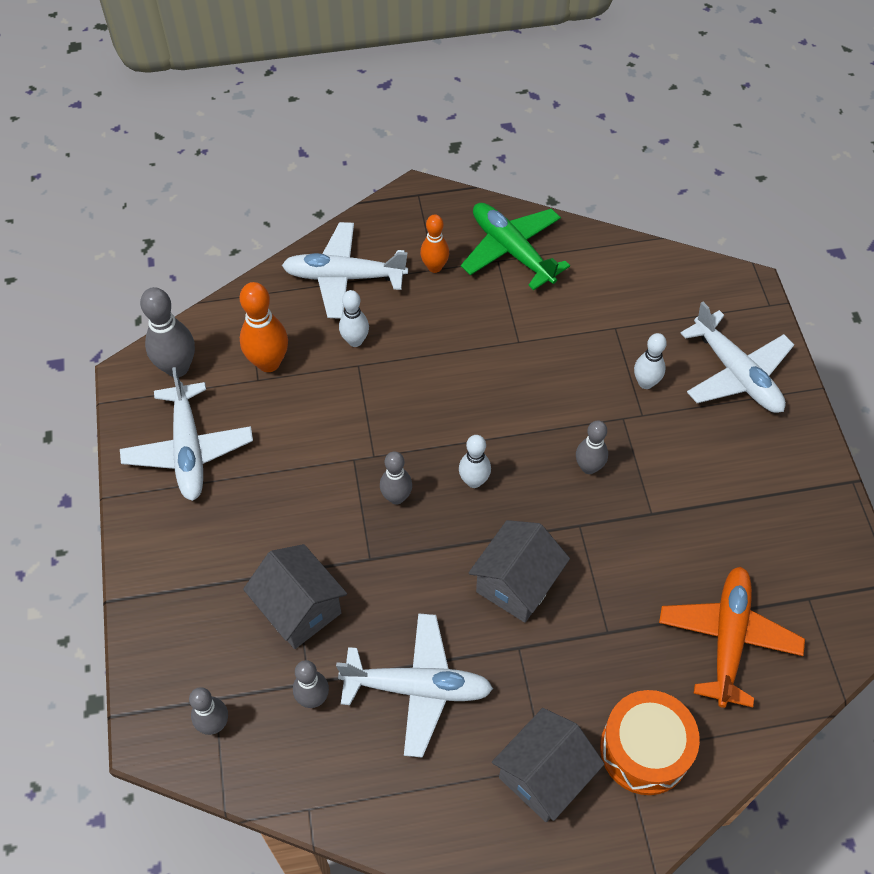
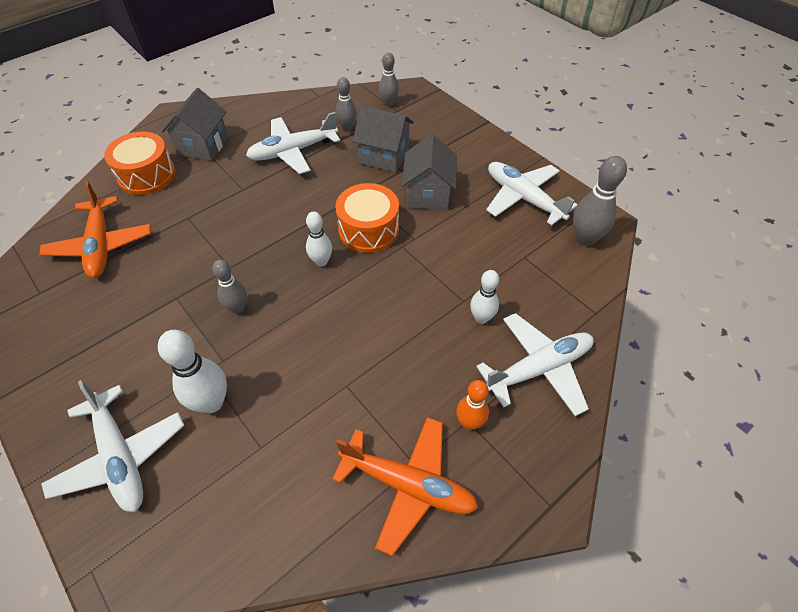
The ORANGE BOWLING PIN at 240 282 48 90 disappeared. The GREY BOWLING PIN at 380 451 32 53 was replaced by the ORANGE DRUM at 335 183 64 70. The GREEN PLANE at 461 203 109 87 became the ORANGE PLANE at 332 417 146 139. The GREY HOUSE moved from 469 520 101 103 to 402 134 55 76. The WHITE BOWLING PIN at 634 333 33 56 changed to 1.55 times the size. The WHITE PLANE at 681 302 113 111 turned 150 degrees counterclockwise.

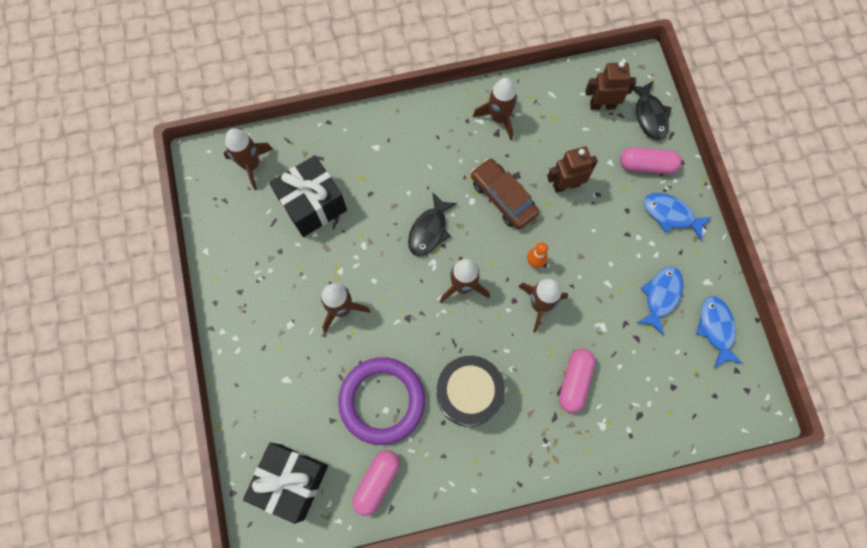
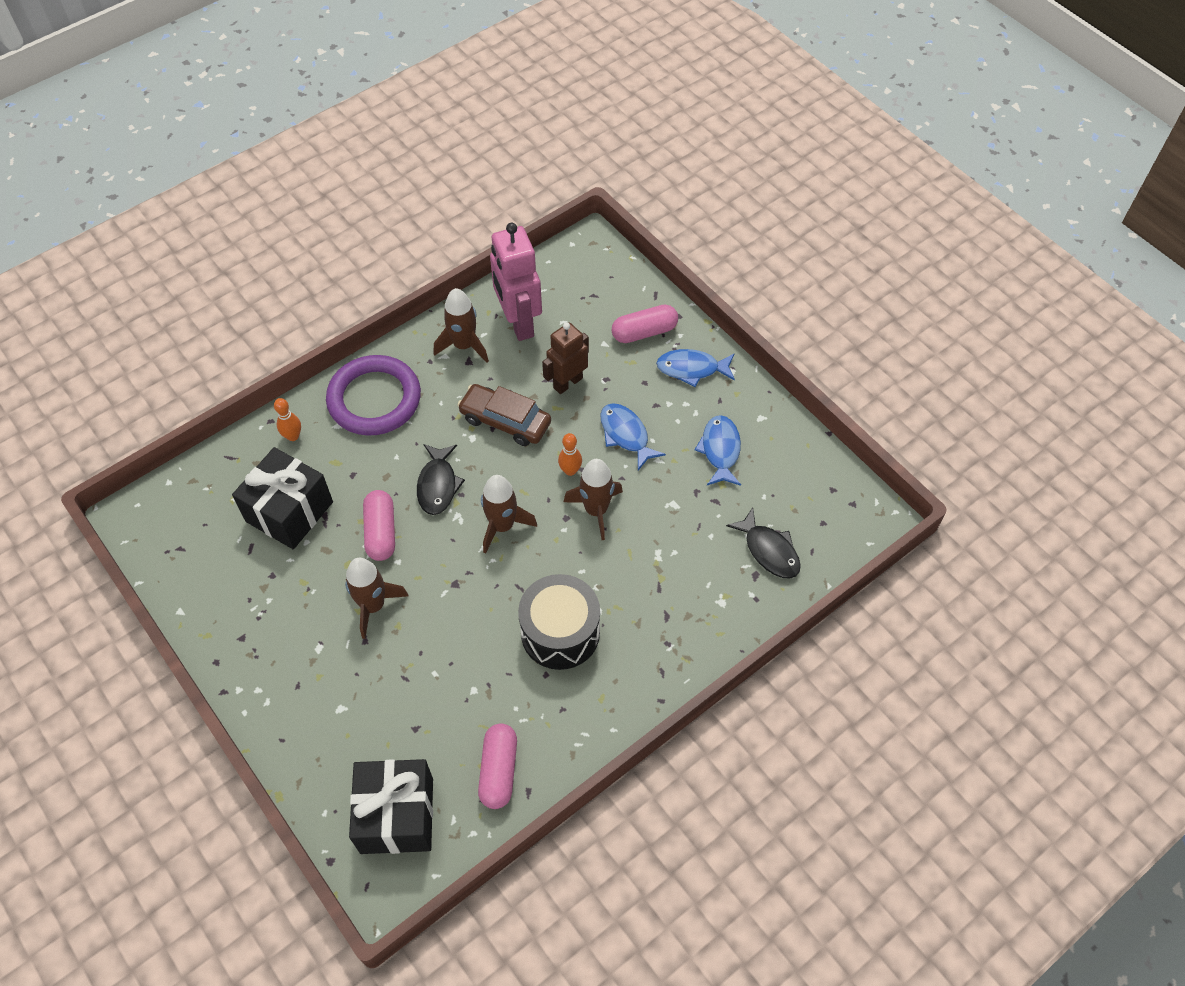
The BROWN ROCKET at 224 128 49 62 disappeared. The PURPLE RING moved from 338 357 87 88 to 326 355 95 80. The PINK CAPSULE moved from 559 349 36 64 to 363 490 32 71. The BROWN ROBOT at 585 61 51 49 disappeared. The BLACK FISH moved from 633 81 38 59 to 726 508 75 71. The BLUE FISH moved from 696 296 47 72 to 600 403 66 67. The ORANGE BOWLING PIN at 274 398 27 43 appeared. The PINK ROBOT at 490 223 52 118 appeared.

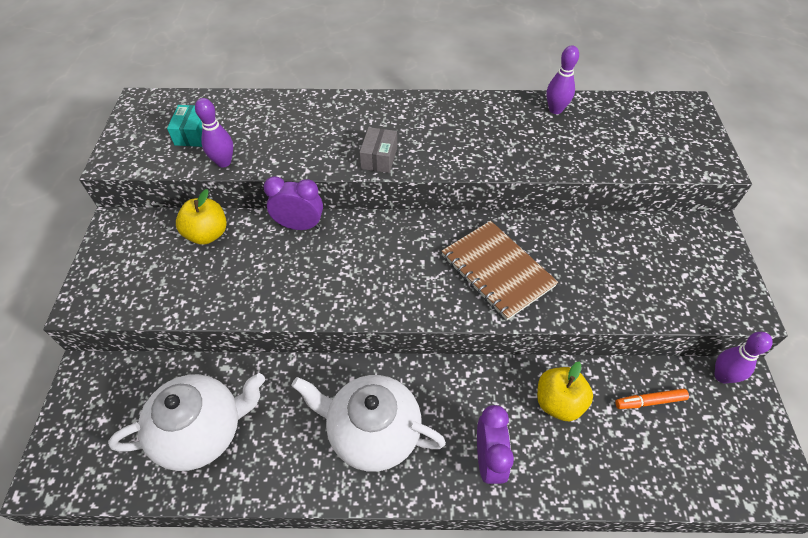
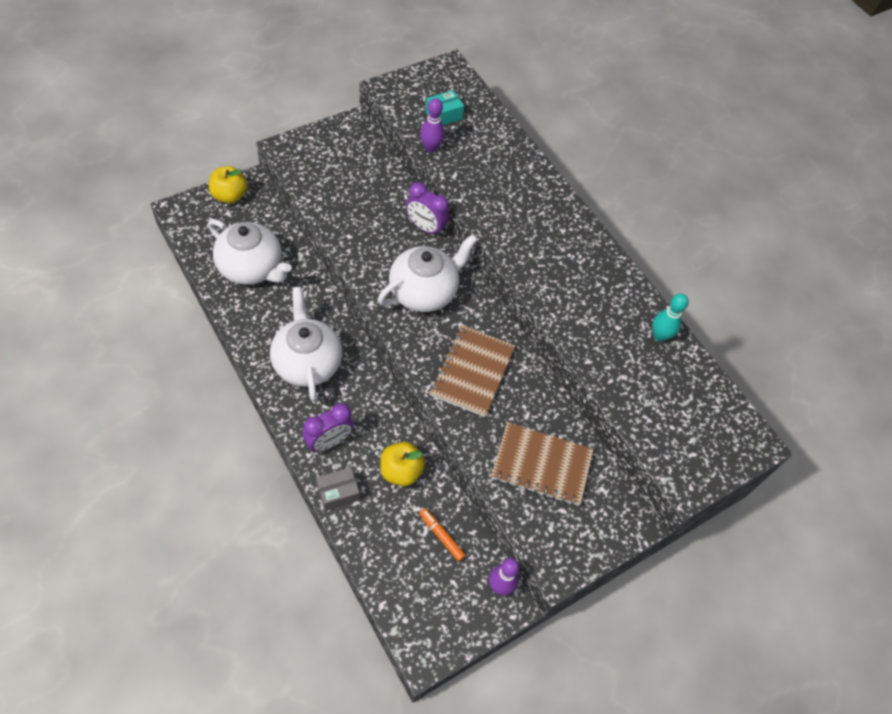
The YELLOW APPLE moved from 176 189 51 56 to 209 166 39 38. The PURPLE CLOCK at 264 176 59 54 turned 150 degrees clockwise. The GREY BOX moved from 360 127 37 46 to 316 467 44 44. The PURPLE BOWLING PIN at 546 46 33 68 became the TURQUOISE BOWLING PIN at 652 293 37 49. The WHITE TEAPOT at 378 234 100 78 appeared. The BROWN NOTEBOOK at 491 422 102 84 appeared.

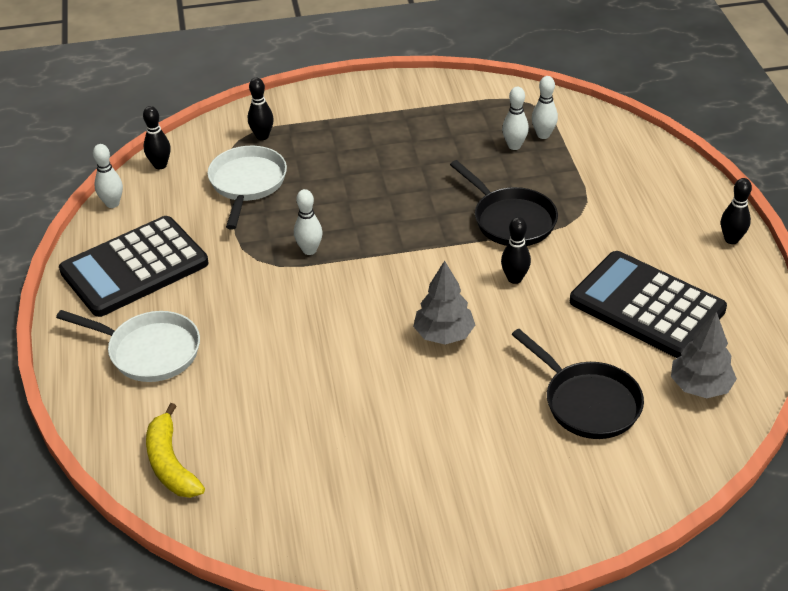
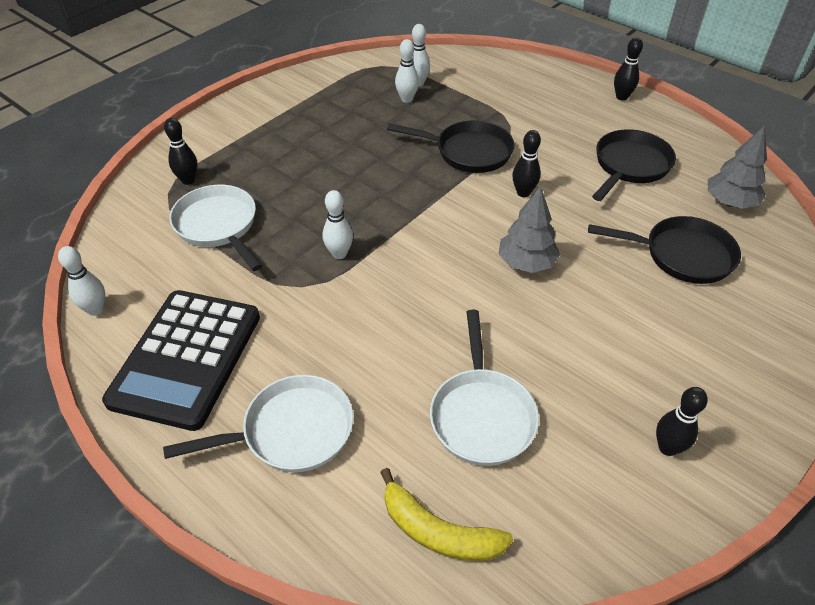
The BLACK BOWLING PIN moved from 143 106 28 63 to 656 387 52 69. The BLACK CALCULATOR at 570 251 157 107 was replaced by the BLACK PAN at 592 129 84 72. The WHITE PAN at 430 310 109 156 appeared.

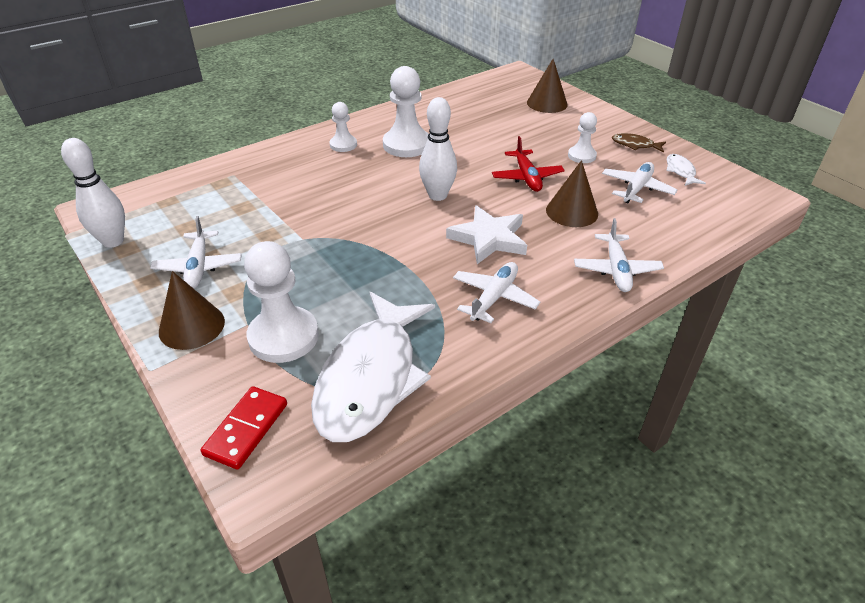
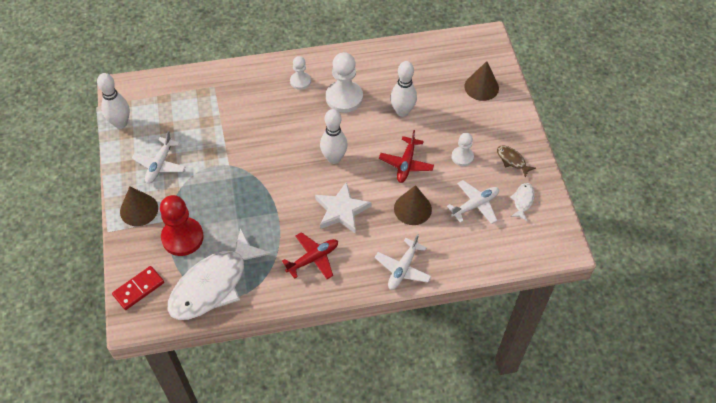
The WHITE PAWN at 244 241 75 122 became the RED PAWN at 160 195 44 61. The WHITE PLANE at 453 262 87 61 became the RED PLANE at 282 232 56 47. The WHITE BOWLING PIN at 390 61 27 56 appeared.

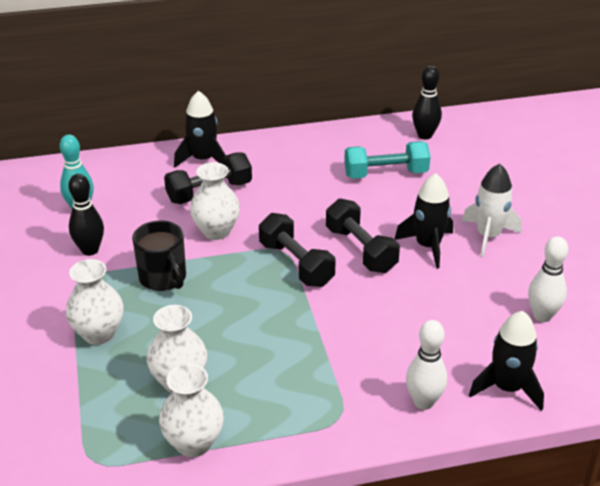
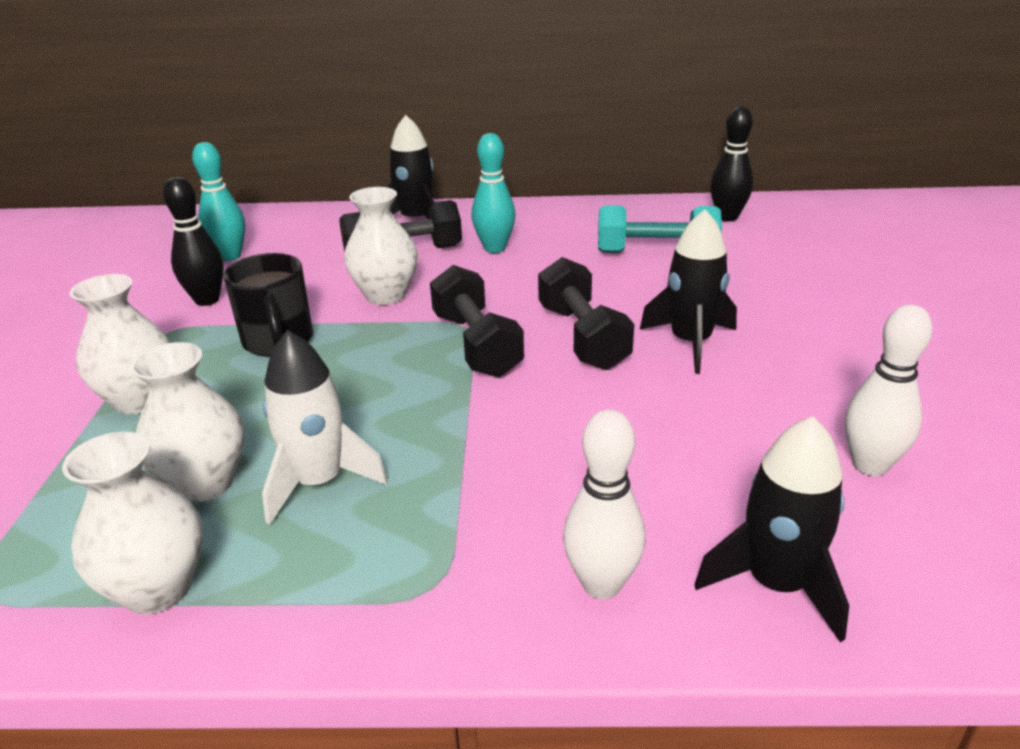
The WHITE ROCKET moved from 462 163 60 94 to 262 330 126 195. The TURQUOISE BOWLING PIN at 472 133 43 120 appeared.

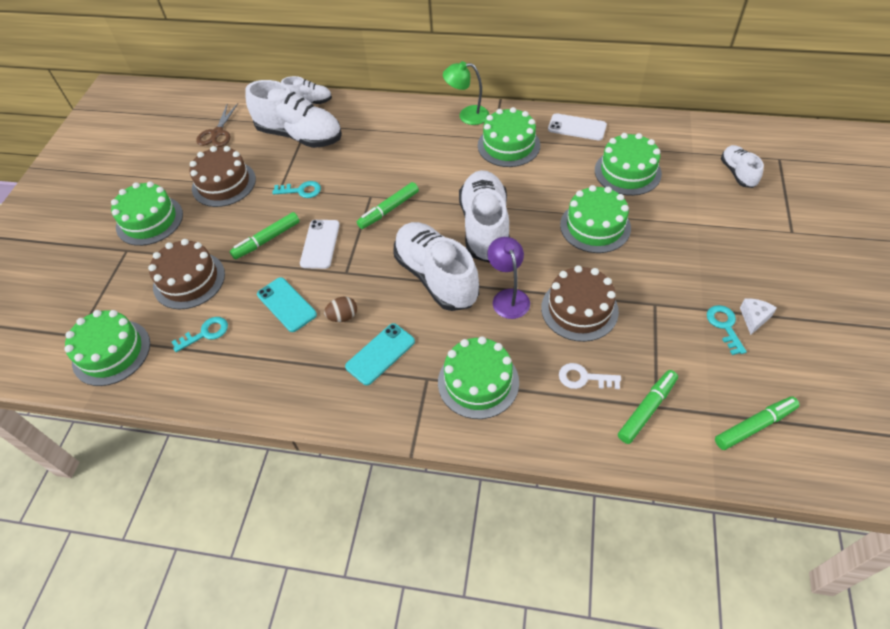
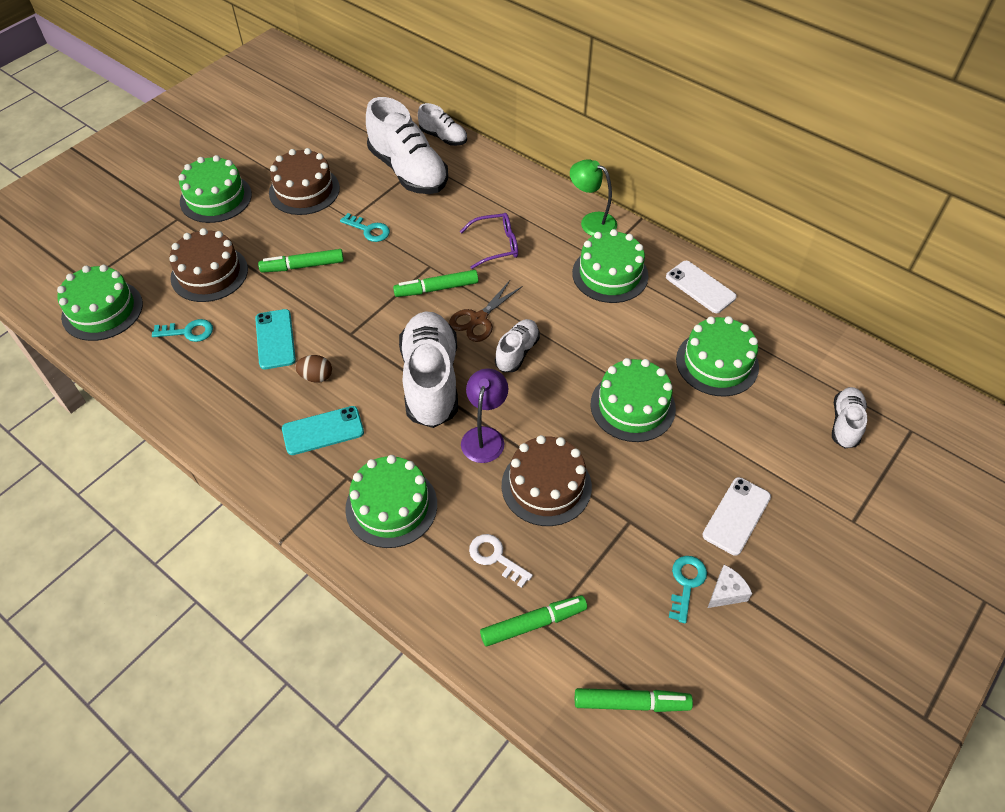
The BROWN SCISSORS moved from 196 104 42 43 to 449 280 74 62. The WHITE PHONE moved from 300 220 40 49 to 702 477 69 78. The WHITE SHOE at 459 170 51 93 changed to 0.52 times the size. The PURPLE GLASSES at 460 213 58 56 appeared.

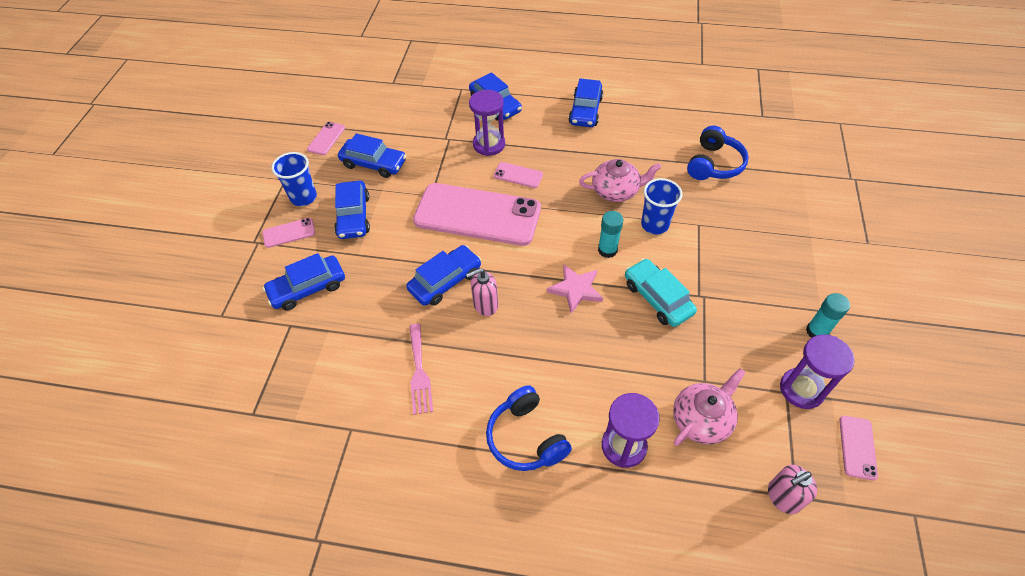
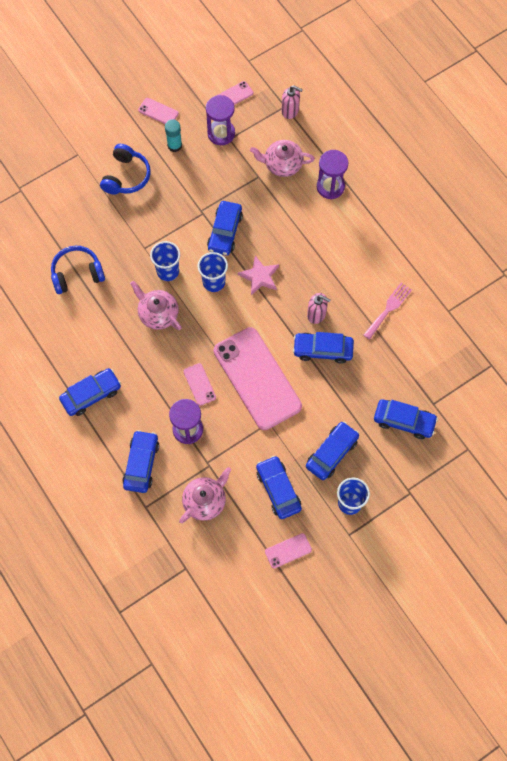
The PINK PHONE moved from 262 218 53 30 to 138 98 41 26. The BLUE HEADPHONES moved from 486 385 86 86 to 100 144 51 51. The TURQUOISE GLUE STICK at 598 211 25 47 was replaced by the BLUE CUP at 198 252 30 40. The TURQUOISE CAR at 625 258 72 69 became the BLUE CAR at 207 201 36 55. The PINK TEAPOT at 179 467 52 56 appeared.

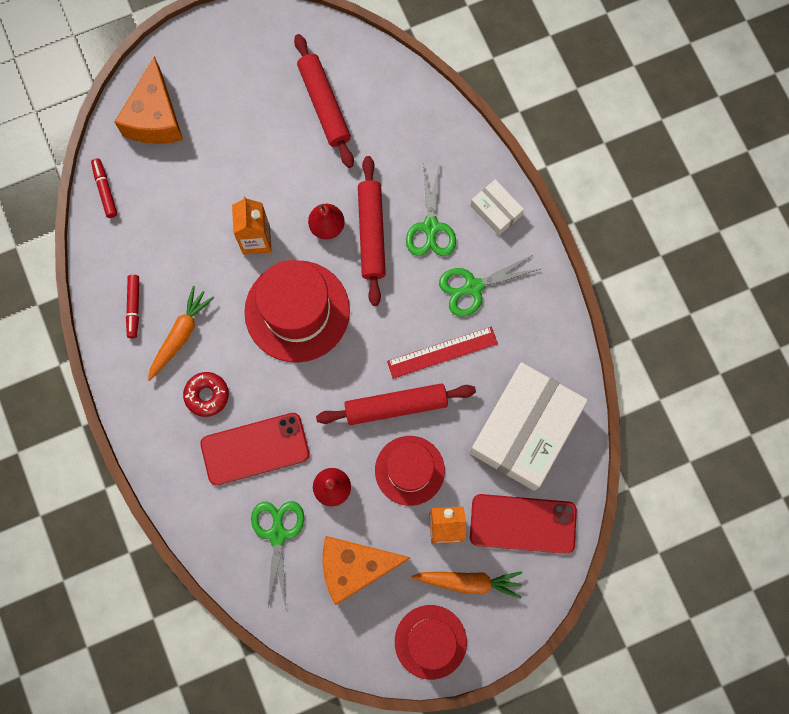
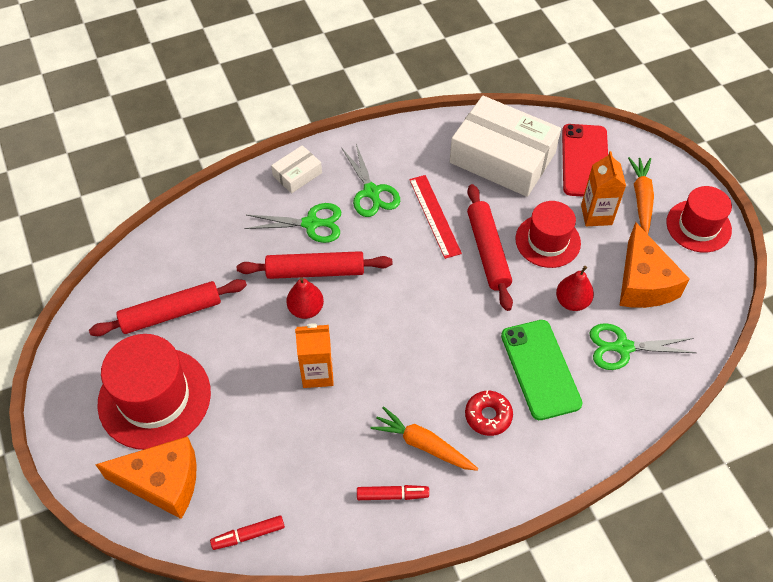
The RED PHONE at 200 413 110 72 became the GREEN PHONE at 501 320 82 100. The RED HAT moved from 244 260 106 103 to 97 334 114 116.

